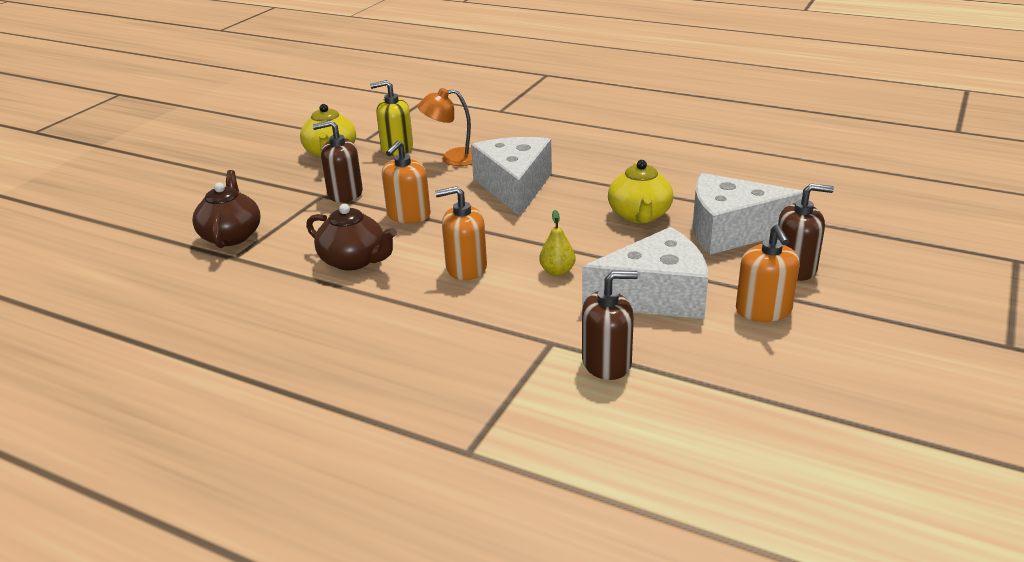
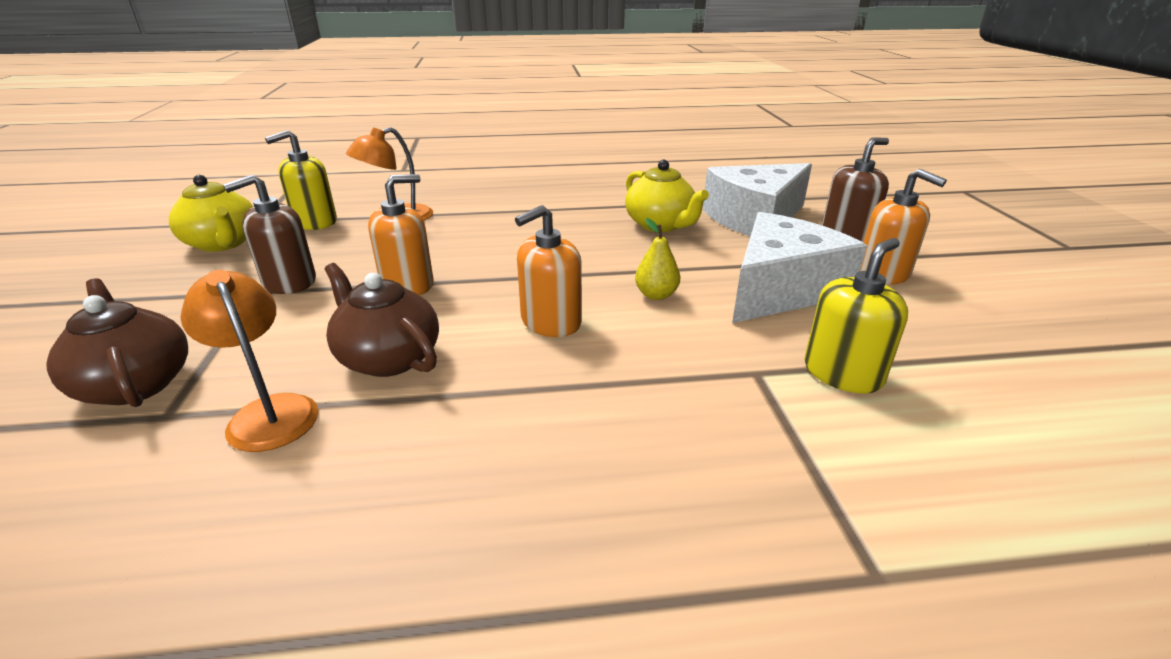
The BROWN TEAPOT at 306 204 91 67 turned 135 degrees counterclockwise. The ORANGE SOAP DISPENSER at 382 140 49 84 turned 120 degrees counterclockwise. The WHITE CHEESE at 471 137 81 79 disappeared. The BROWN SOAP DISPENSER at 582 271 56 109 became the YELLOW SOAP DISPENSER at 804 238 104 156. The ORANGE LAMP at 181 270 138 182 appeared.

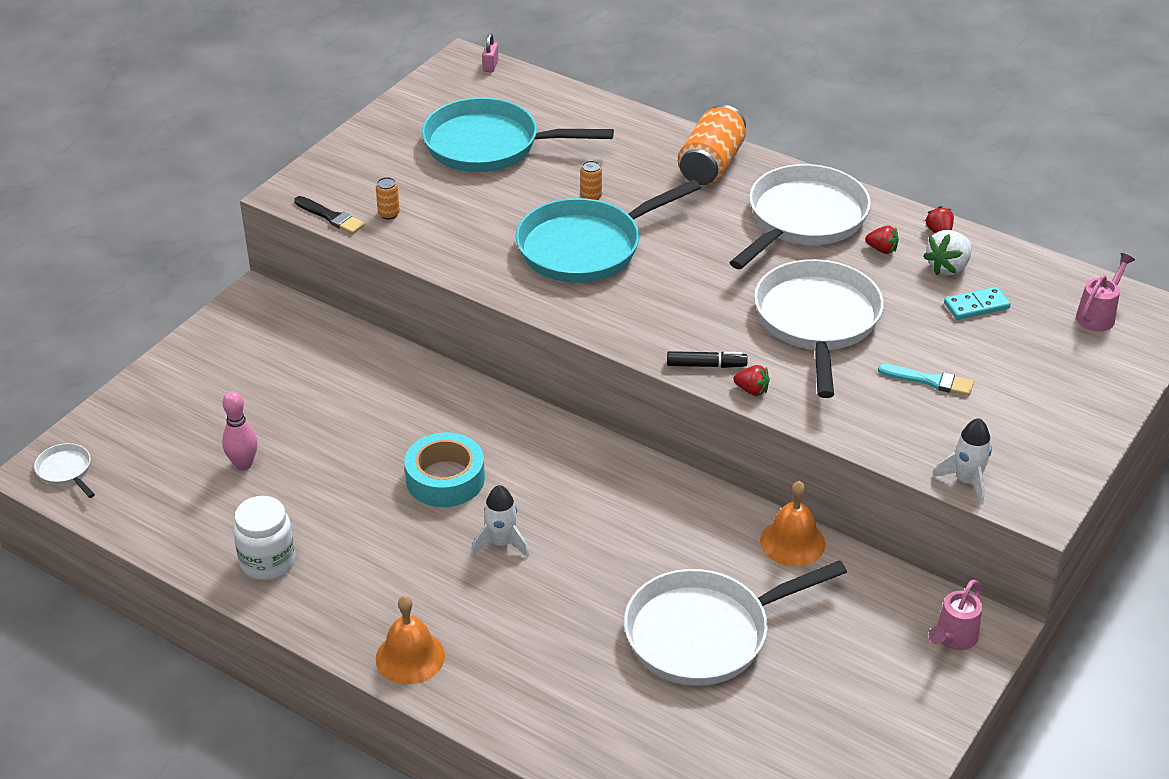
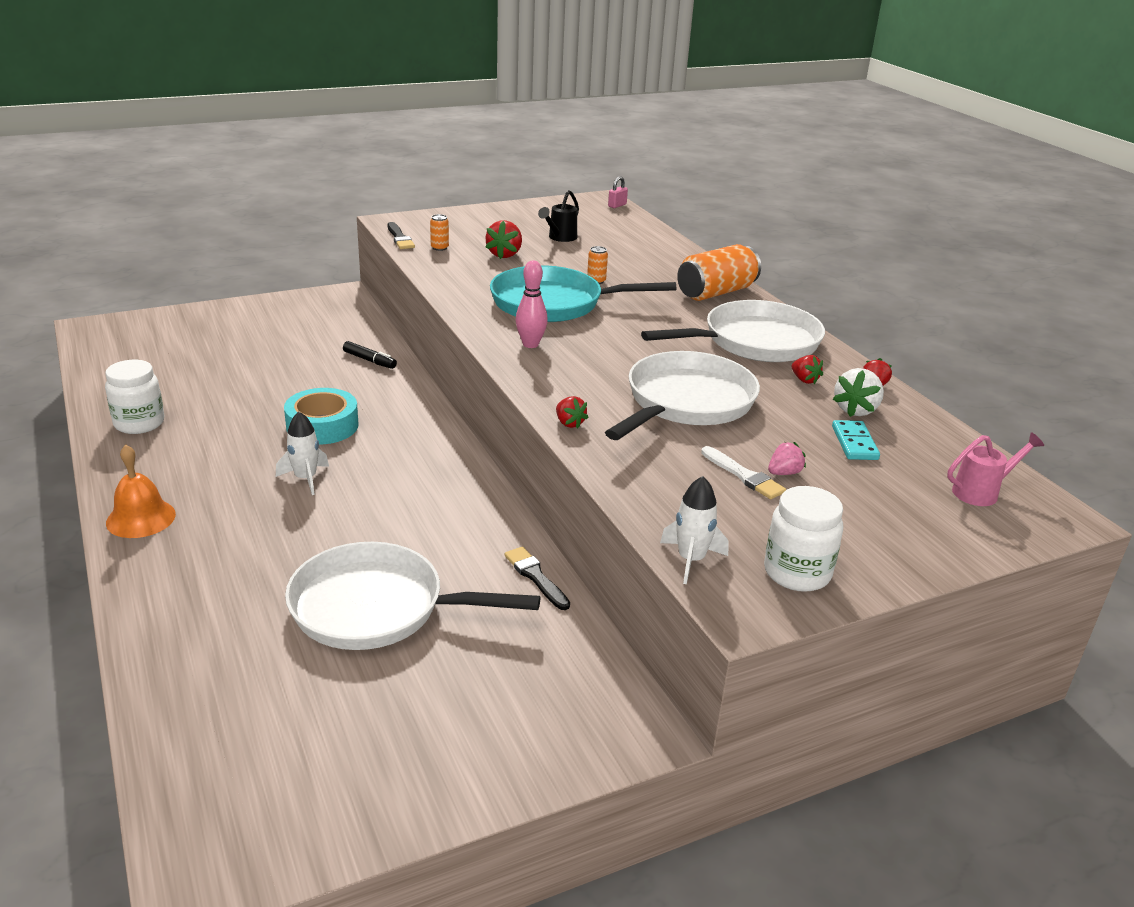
The WHITE PAN at 34 443 61 55 disappeared. The PINK BOWLING PIN moved from 222 391 35 79 to 516 260 32 88. The TURQUOISE PAN at 422 98 192 74 was replaced by the BLACK WATERING CAN at 538 190 41 52. The BLACK MARKER moved from 667 351 81 17 to 343 341 54 28. The ORANGE BELL at 760 481 65 85 was replaced by the BLACK BRUSH at 504 547 66 63. The TURQUOISE BRUSH at 878 364 96 32 became the WHITE BRUSH at 701 446 85 53. The WHITE STRAWBERRY at 923 230 49 45 turned 45 degrees counterclockwise. The PINK WATERING CAN at 928 580 54 70 disappeared. The TURQUOISE DOMINO at 944 287 67 33 turned 75 degrees clockwise. The RED STRAWBERRY at 485 220 37 39 appeared. The WHITE JAR at 764 486 79 106 appeared. The PINK STRAWBERRY at 768 442 38 33 appeared.

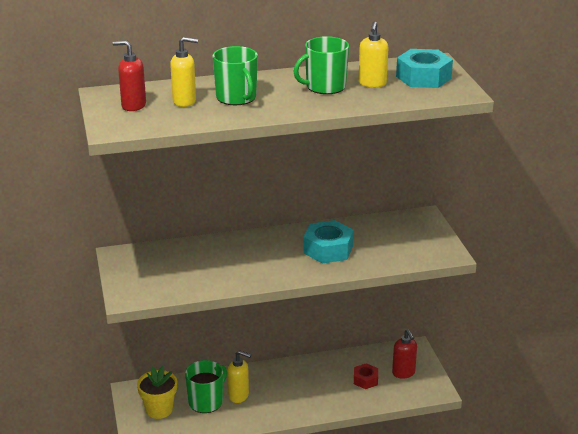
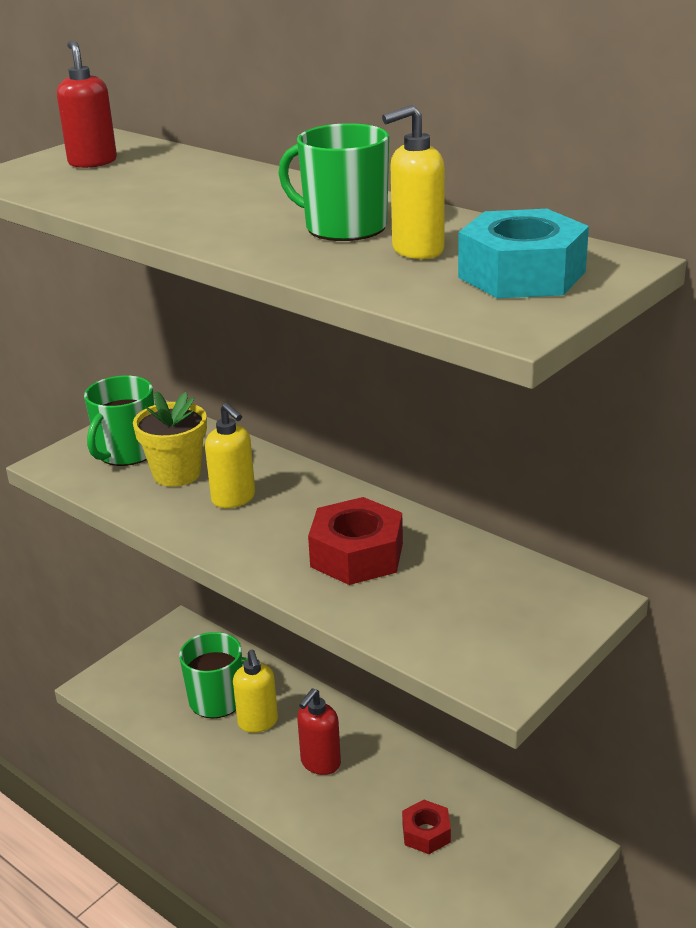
The YELLOW FLOWER POT moved from 137 366 40 53 to 133 391 74 96. The YELLOW SOAP DISPENSER moved from 170 37 28 70 to 205 403 50 105. The GREEN MUG moved from 212 46 46 59 to 84 376 70 90. The TURQUOISE NUT at 303 220 51 43 became the RED NUT at 308 497 95 88. The RED SOAP DISPENSER moved from 392 329 25 50 to 297 689 44 86.

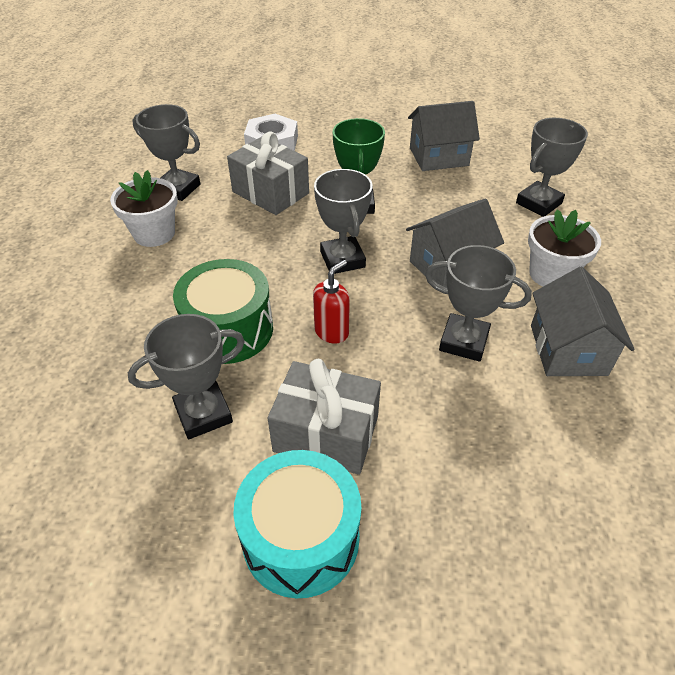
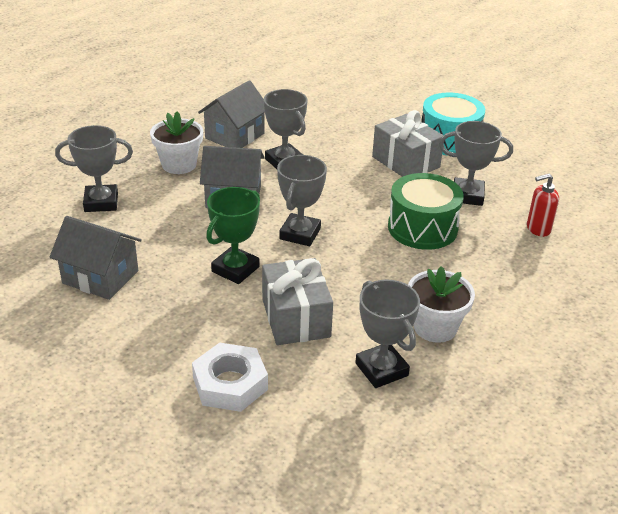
The RED SOAP DISPENSER moved from 313 260 37 83 to 527 174 32 63.

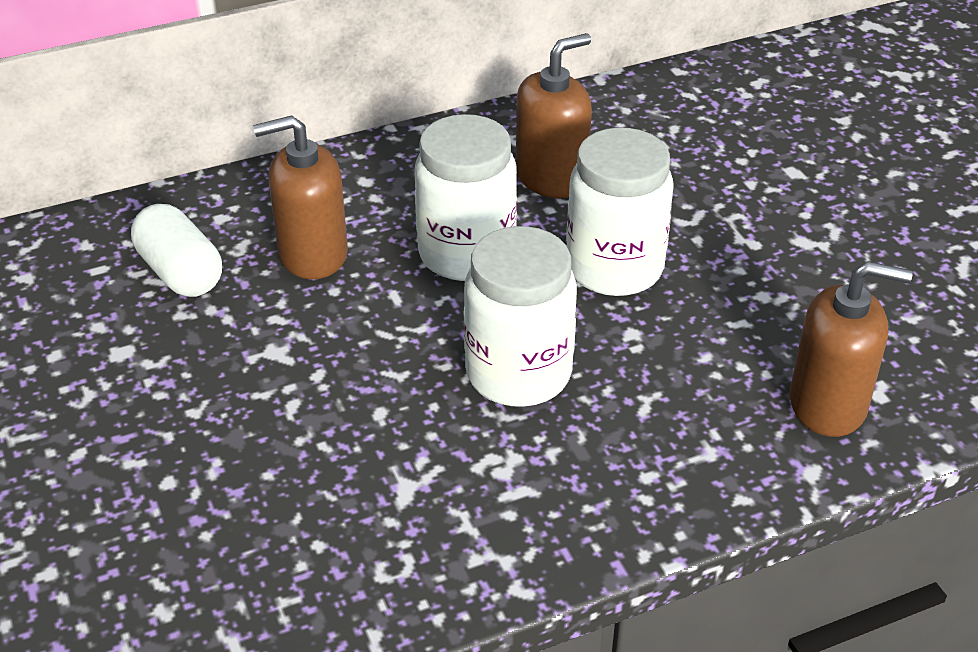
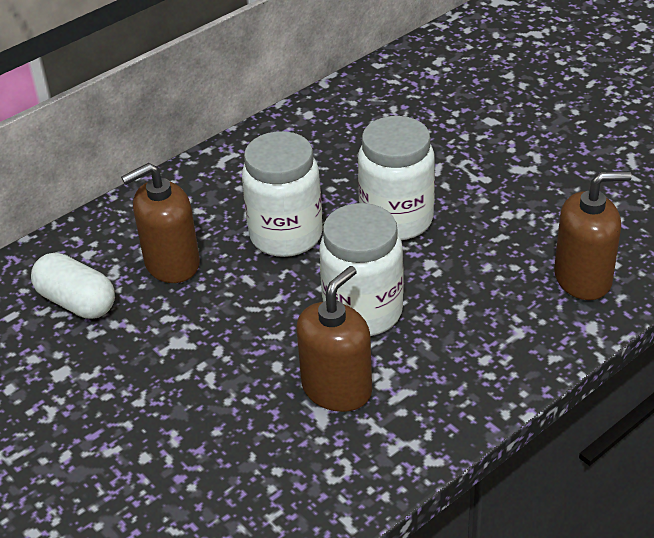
The BROWN SOAP DISPENSER moved from 516 33 76 165 to 296 266 76 146.

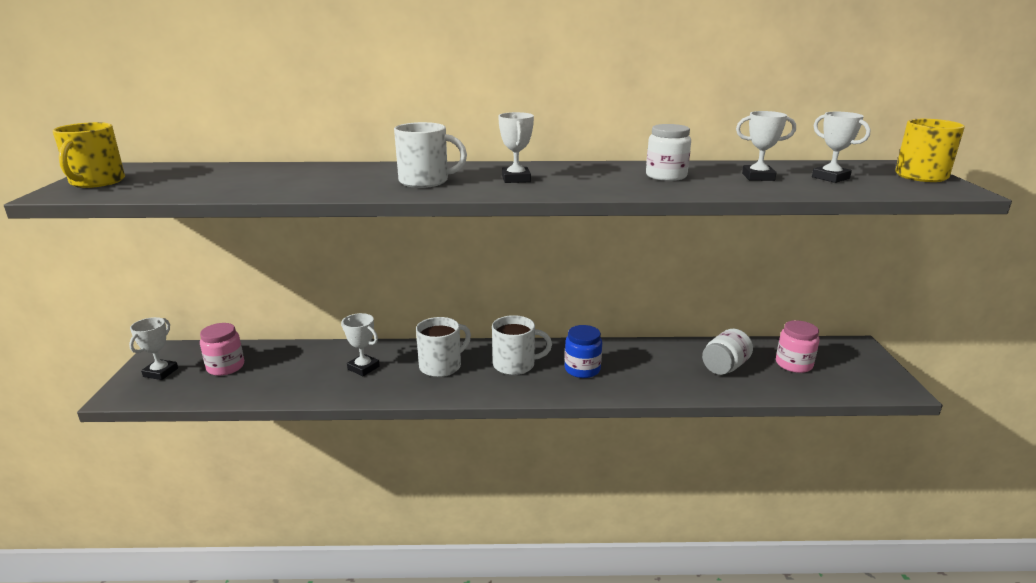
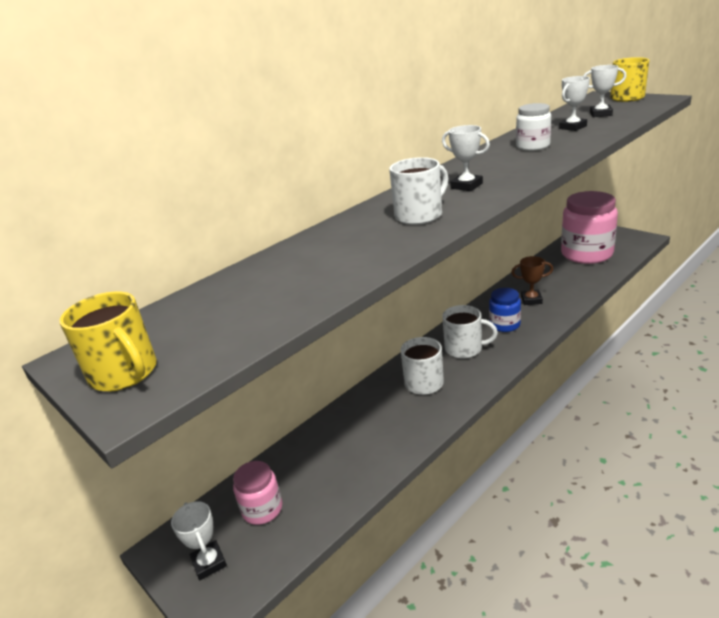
The WHITE TROPHY at 341 313 39 63 disappeared. The WHITE MUG at 492 315 60 60 turned 60 degrees clockwise. The WHITE JAR at 702 329 51 46 disappeared. The PINK JAR at 776 320 43 53 changed to 1.93 times the size. The BROWN TROPHY at 511 256 42 49 appeared.

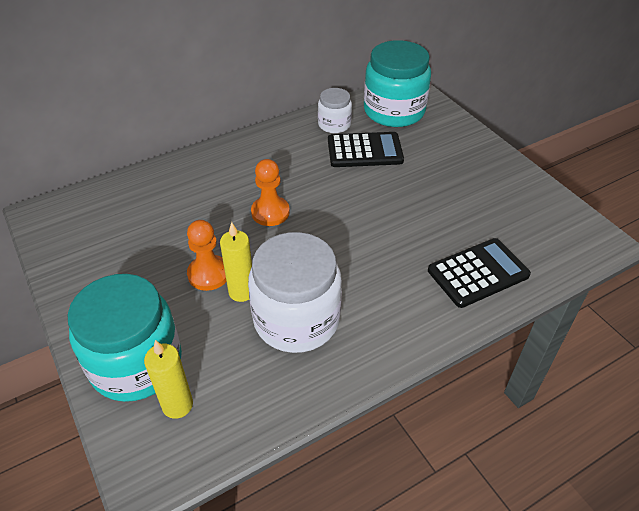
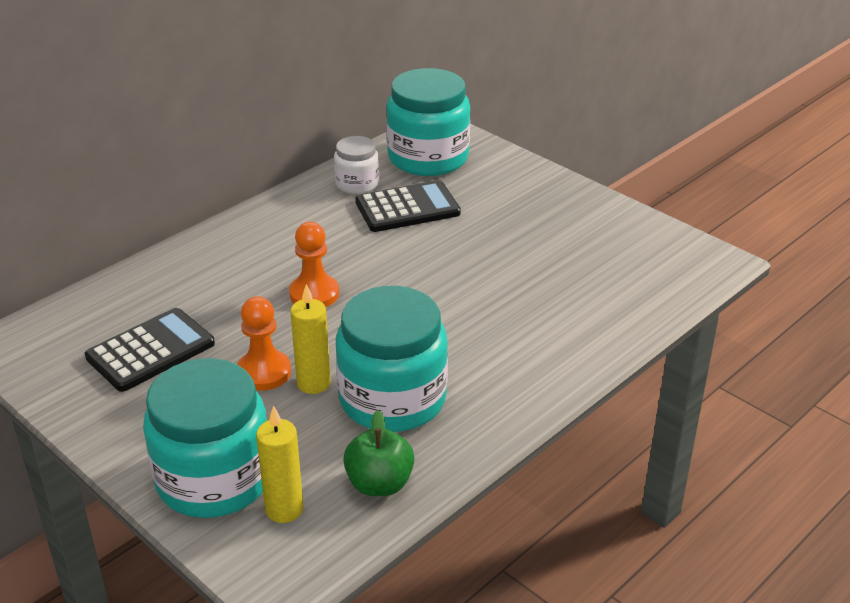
The WHITE JAR at 248 232 94 121 became the TURQUOISE JAR at 336 286 112 146. The BLACK CALCULATOR moved from 428 238 103 70 to 85 308 130 84. The GREEN APPLE at 343 410 71 86 appeared.

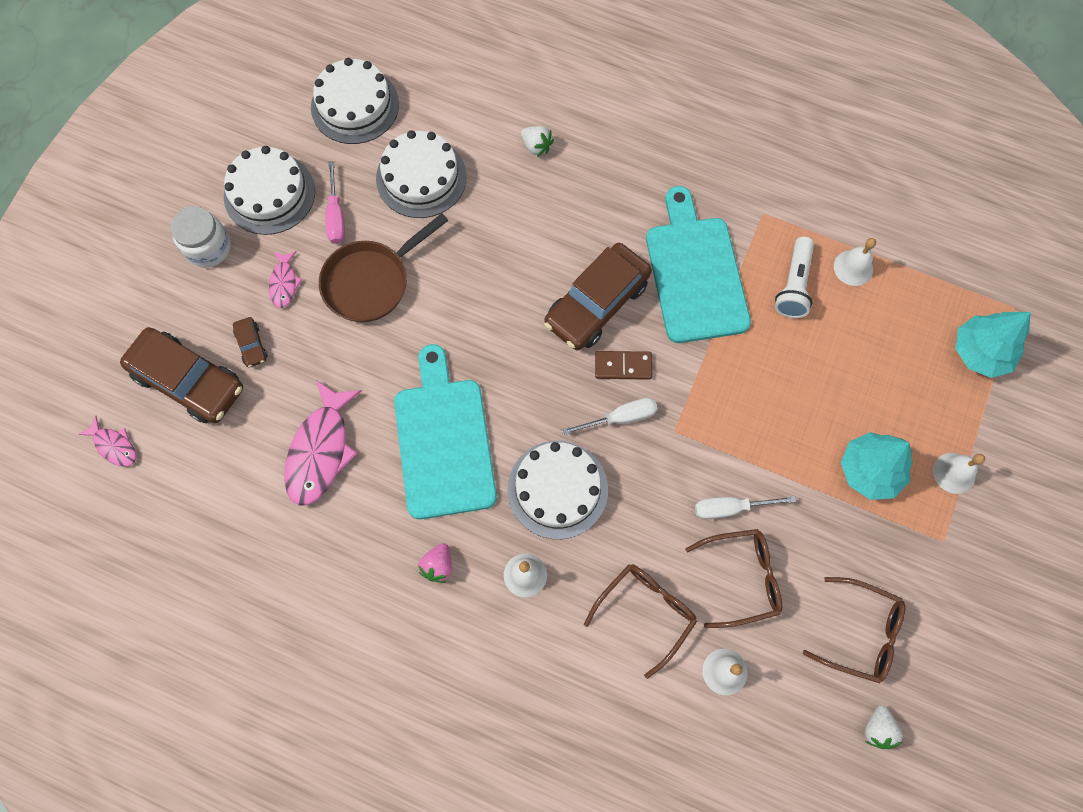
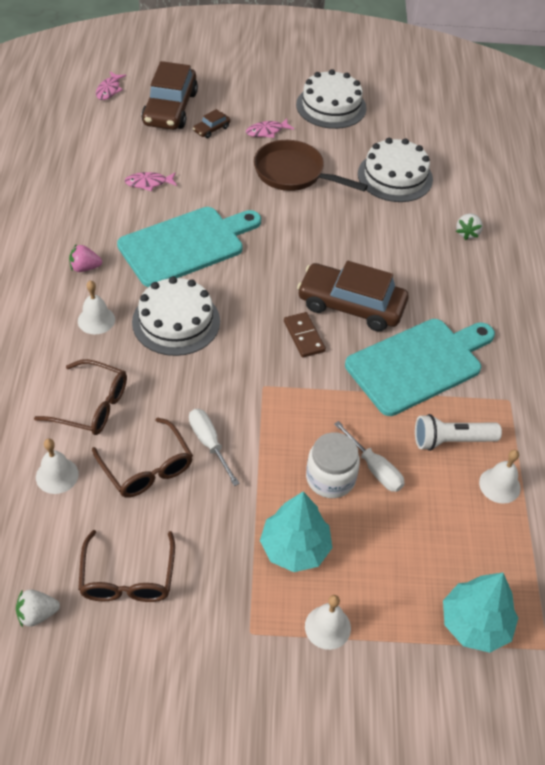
The WHITE JAR moved from 171 206 60 62 to 306 432 54 66. The PINK FISH at 284 380 78 126 changed to 0.52 times the size. The WHITE CAKE at 311 58 88 86 disappeared. The PINK SCREWDRIVER at 325 161 20 83 disappeared. The WHITE SCREWDRIVER moved from 562 398 96 37 to 334 421 71 71.

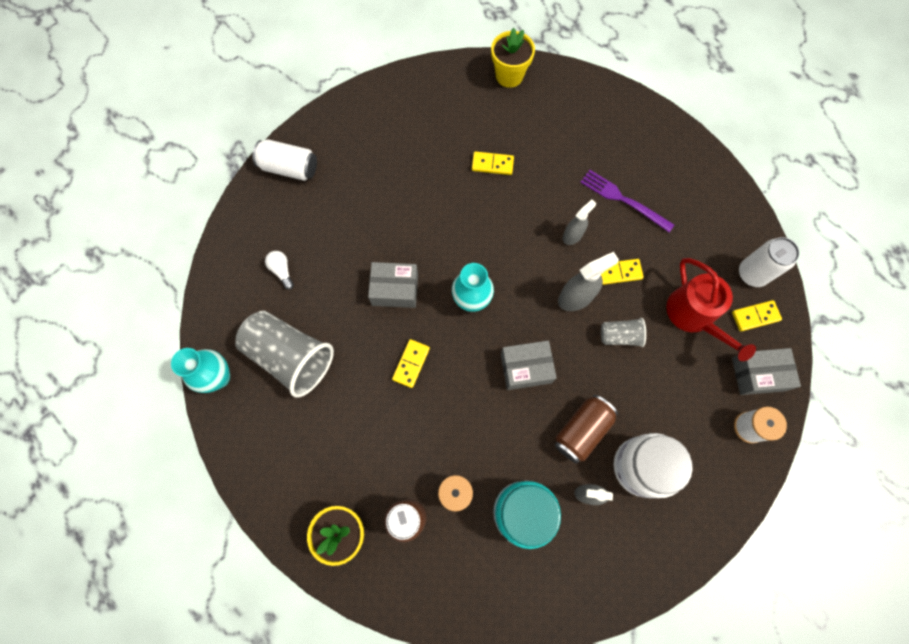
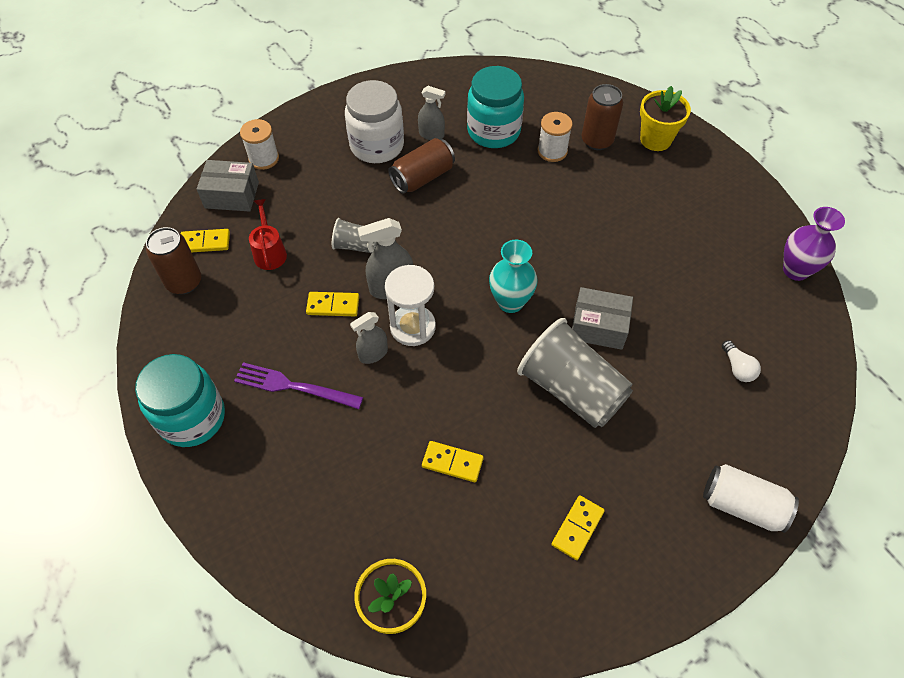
The TURQUOISE VASE at 171 348 59 45 became the PURPLE VASE at 783 207 62 74. The GREY CUP moved from 235 311 99 87 to 517 318 116 110. The YELLOW DOMINO moved from 392 339 38 49 to 551 495 54 65. The GREY BOX at 501 341 56 49 disappeared. The PURPLE FORK at 580 170 94 62 turned 150 degrees clockwise. The RED WATERING CAN at 666 258 90 103 changed to 0.62 times the size. The WHITE CAN at 739 237 61 50 became the BROWN CAN at 146 227 55 67. The TURQUOISE JAR at 135 354 90 93 appeared. The WHITE HOURGLASS at 385 265 51 81 appeared.

